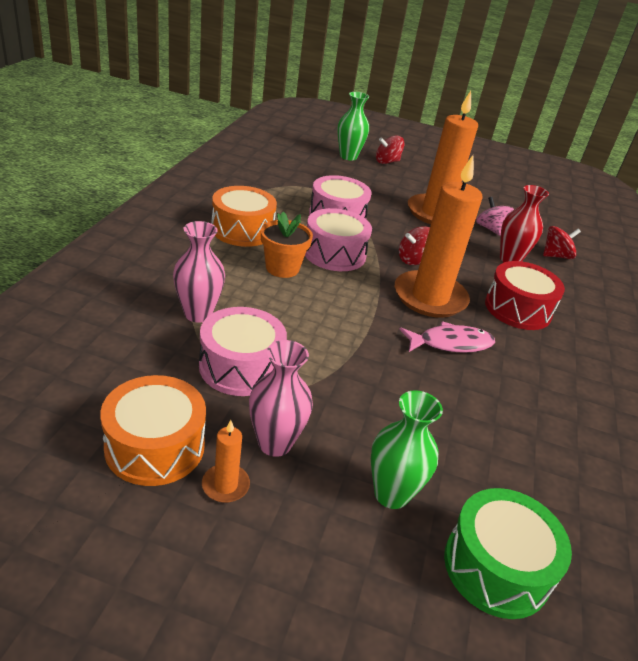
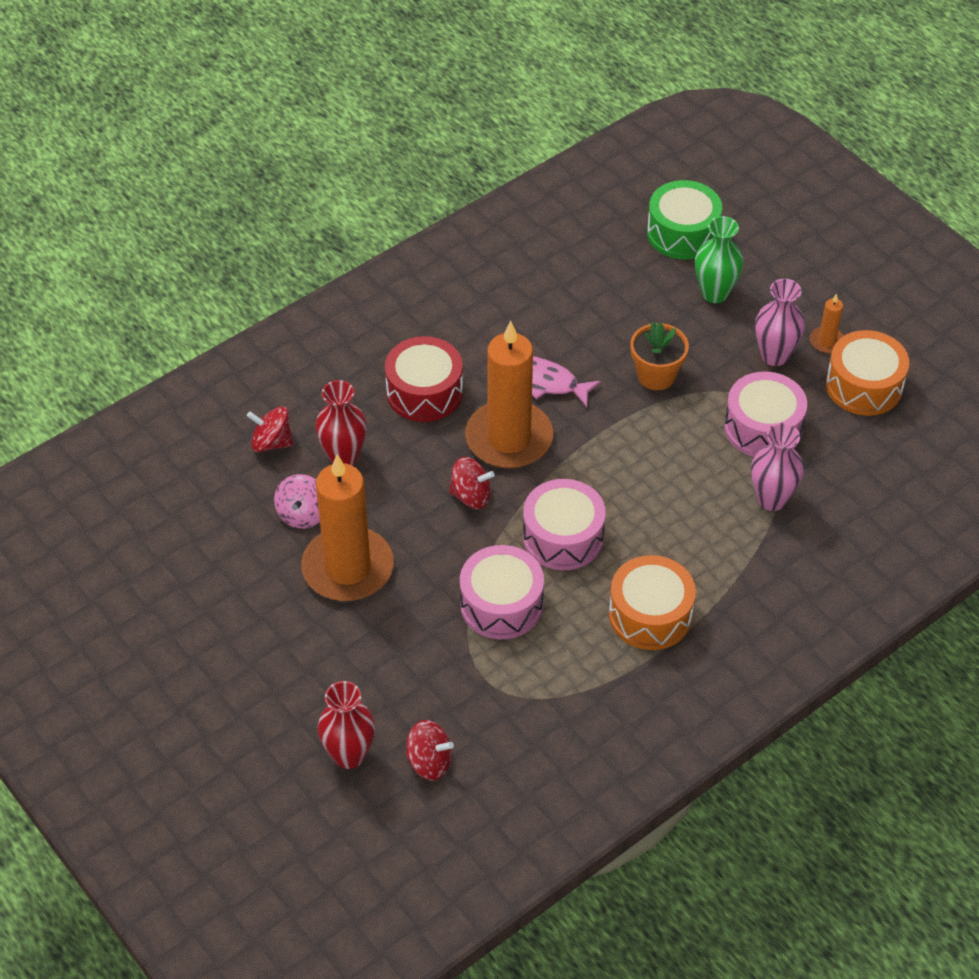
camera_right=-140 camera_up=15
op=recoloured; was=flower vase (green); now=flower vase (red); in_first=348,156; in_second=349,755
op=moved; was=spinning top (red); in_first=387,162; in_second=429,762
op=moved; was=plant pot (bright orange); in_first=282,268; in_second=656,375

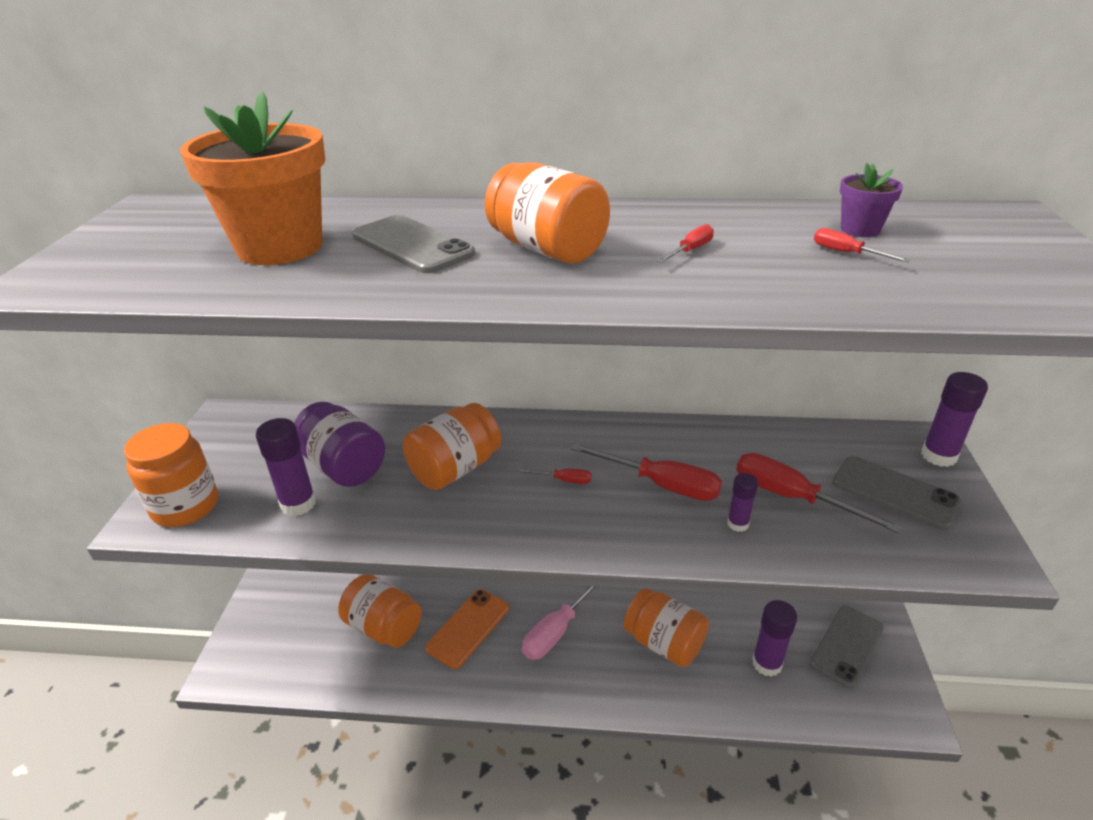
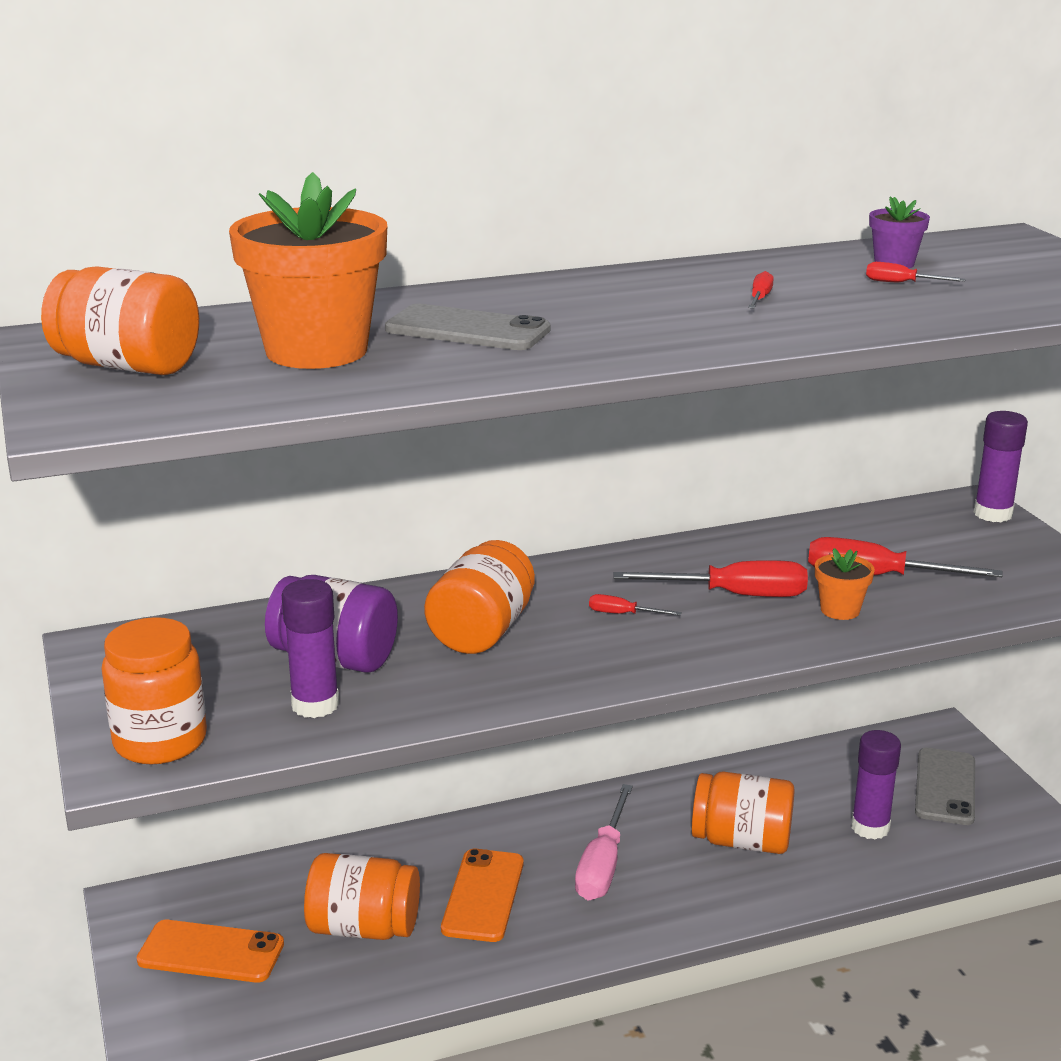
camera_right=-25 camera_up=-10
op=moved; was=jam jar (bright orange); in_first=547,249; in_second=127,366
op=added; now=mobile phone (bright orange); in_second=211,952
op=turned; was=flat screwdriver (red); in_first=564,480; in_second=623,614; clockwise=-150
op=replaced; was=glue stick (violet); now=plant pot (bright orange); in_first=737,524; in_second=840,610
op=removed; was=mobile phone (gray); in_first=894,492

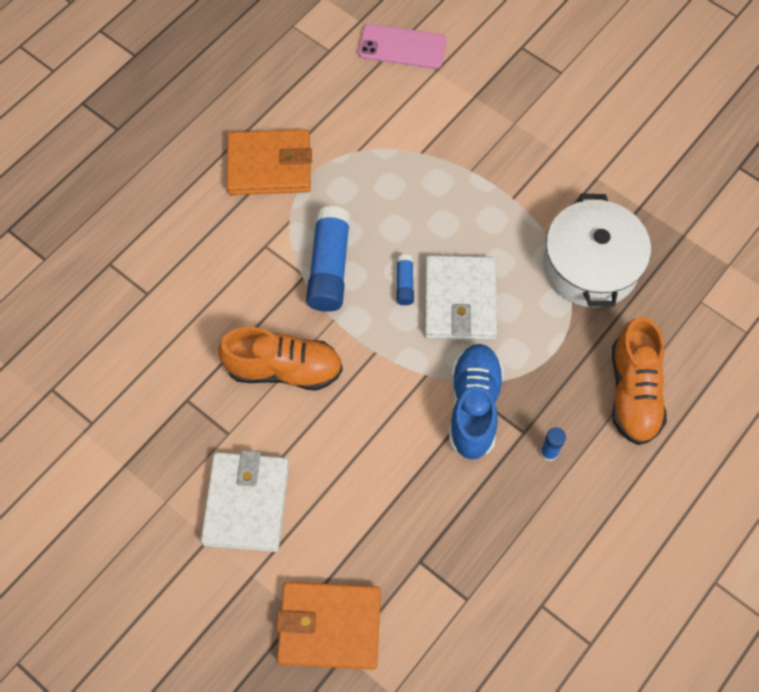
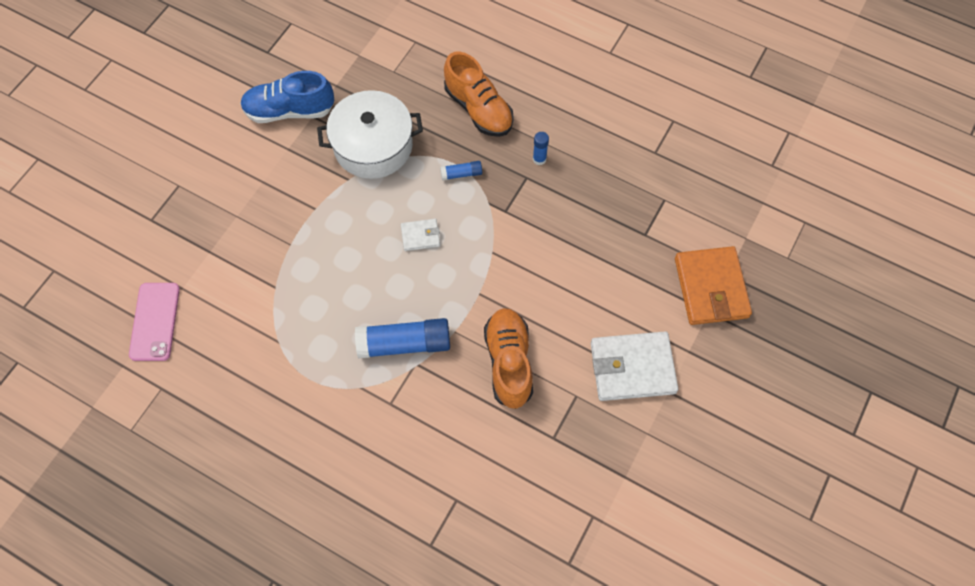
camera_right=-100 camera_up=0
op=moved; was=sneaker (blue); in_first=474,407; in_second=289,110
op=resized; was=billfold (snow-white); in_first=460,300; in_second=420,236; ratio=0.5
op=moved; was=glue stick (blue); in_first=404,284; in_second=461,174
op=turned; was=sneaker (bright orange); in_first=633,392; in_second=478,109; clockwise=60
op=removed; was=billfold (bright orange); in_first=269,166

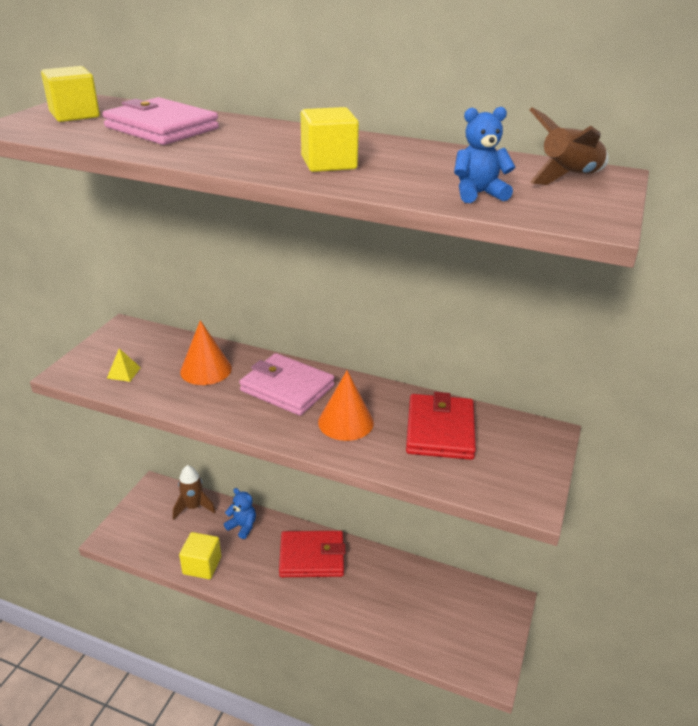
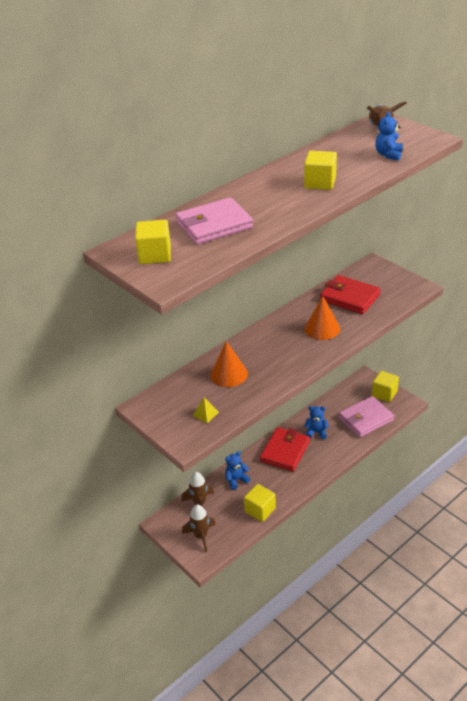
camera_right=-60 camera_up=5
op=added; now=rocket (russet); in_second=201,536
op=added; now=stuffed bear (blue); in_second=316,432
op=moved; was=billfold (rose-pink); in_first=287,388; in_second=365,419
op=added; now=solid cube (bright yellow); in_second=384,393

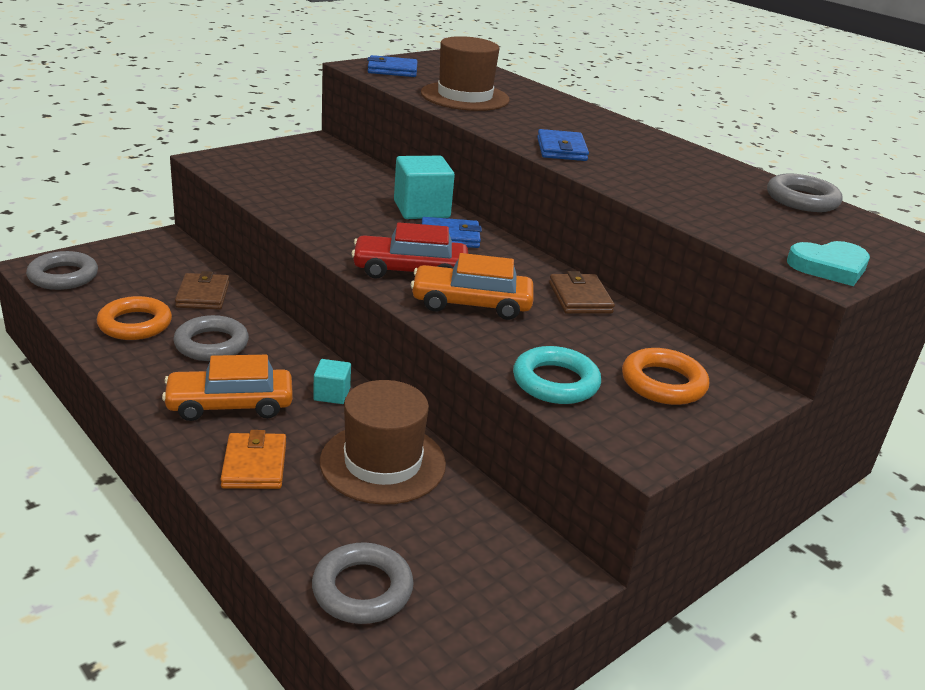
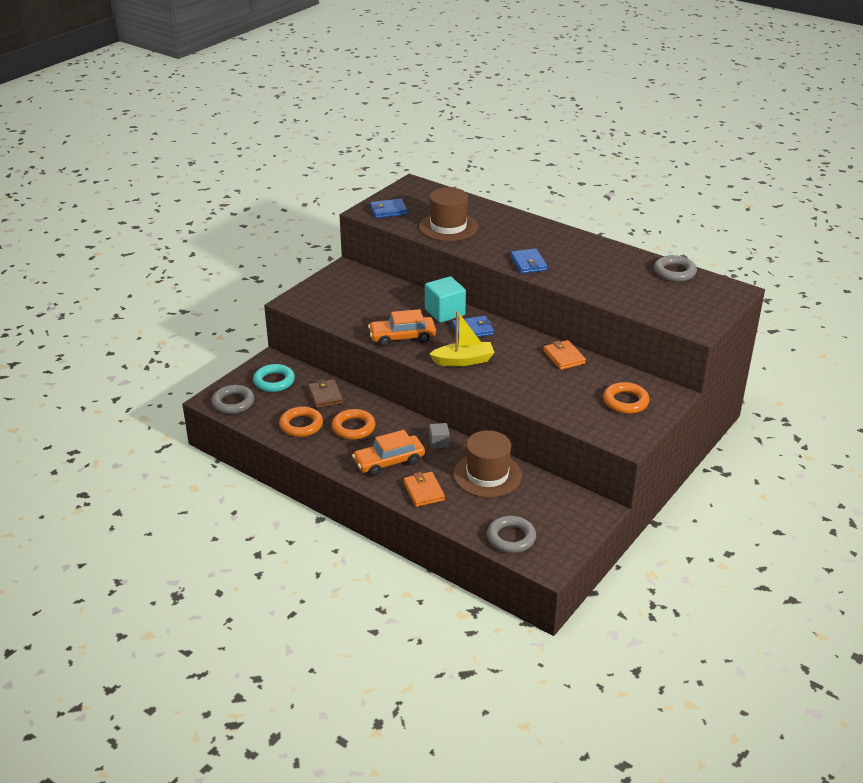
camera_right=-10 camera_up=5
op=moved; was=ring (aqua); in_first=555,382; in_second=274,381
op=recoloured; was=ring (gray); now=ring (bright orange); in_first=211,344; in_second=353,428
op=moved; was=automobile (bright orange); in_first=471,304; in_second=402,337
op=replaced; was=automobile (red); now=toy boat (bright yellow); in_first=410,270; in_second=463,361
op=recoloured; was=solid cube (aqua); now=solid cube (gray); in_first=332,394; in_second=439,442
op=recoloured; was=billfold (russet); now=billfold (bright orange); in_first=580,298; in_second=564,357
op=removed; was=heart shape (aqua); in_first=829,267

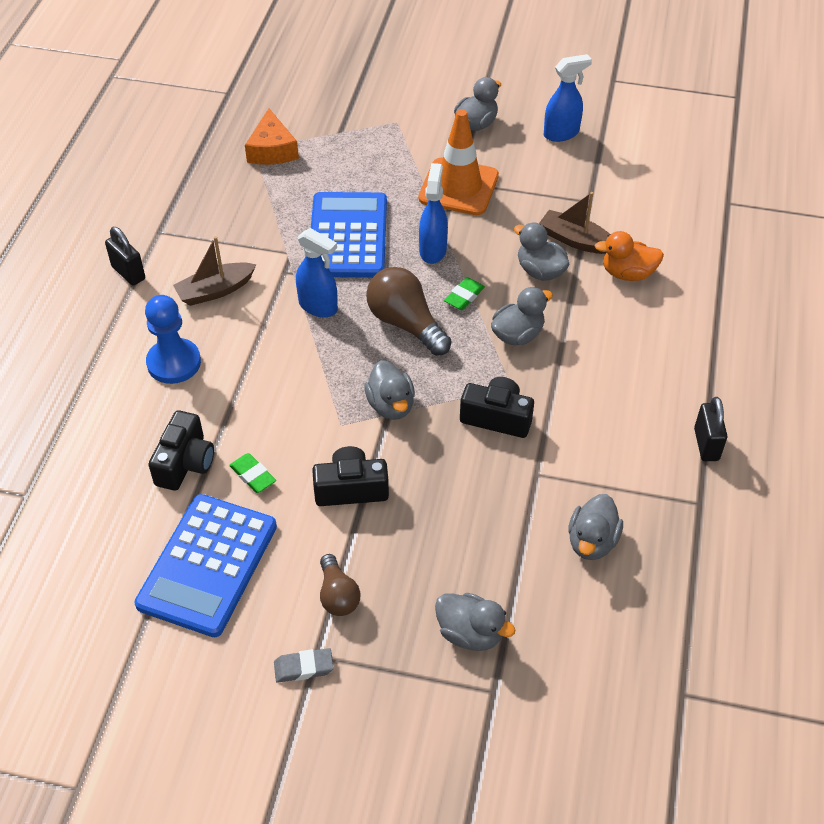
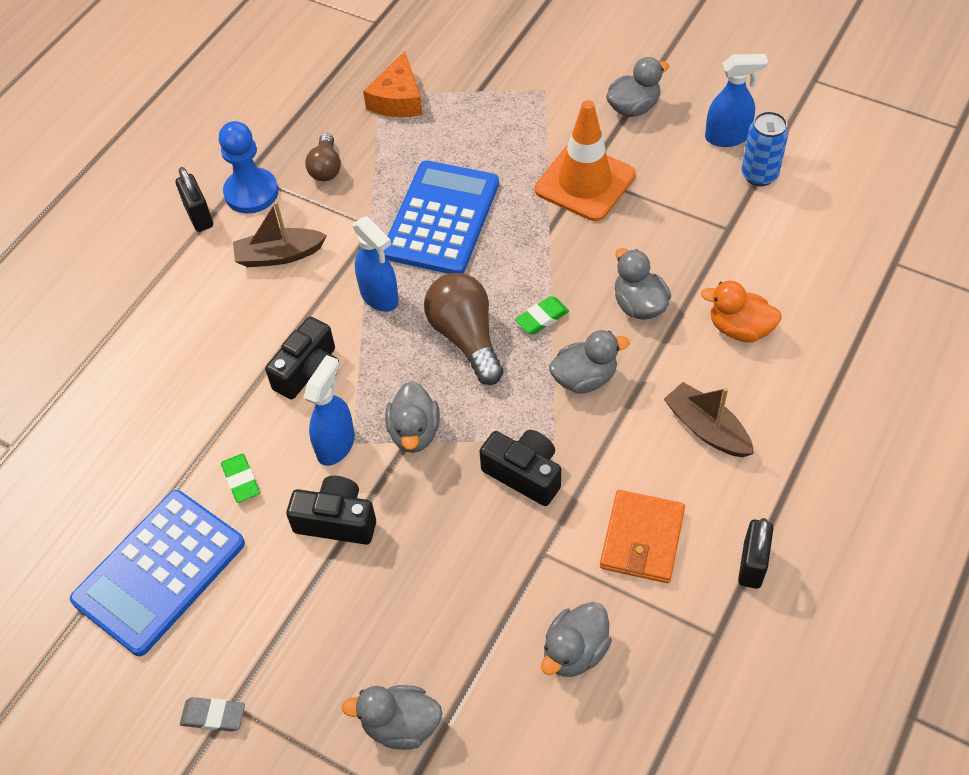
camera_right=20 camera_up=5
op=moved; was=chess pawn (blue); in_first=174,363; in_second=251,192
op=moved; was=compact camera (jet-black); in_first=185,463; in_second=309,372
op=moved; was=spray bottle (blue); in_first=433,250; in_second=336,444
op=moved; was=light bulb (russet); in_first=338,595; in_second=326,167
op=turned; was=duck (gray); in_first=470,633; in_second=401,725; clockwise=135
op=added; now=billfold (bright orange); in_second=642,539
op=moved; was=toy boat (russet); in_first=576,240; in_second=707,429
op=added; now=can (blue); in_second=759,175

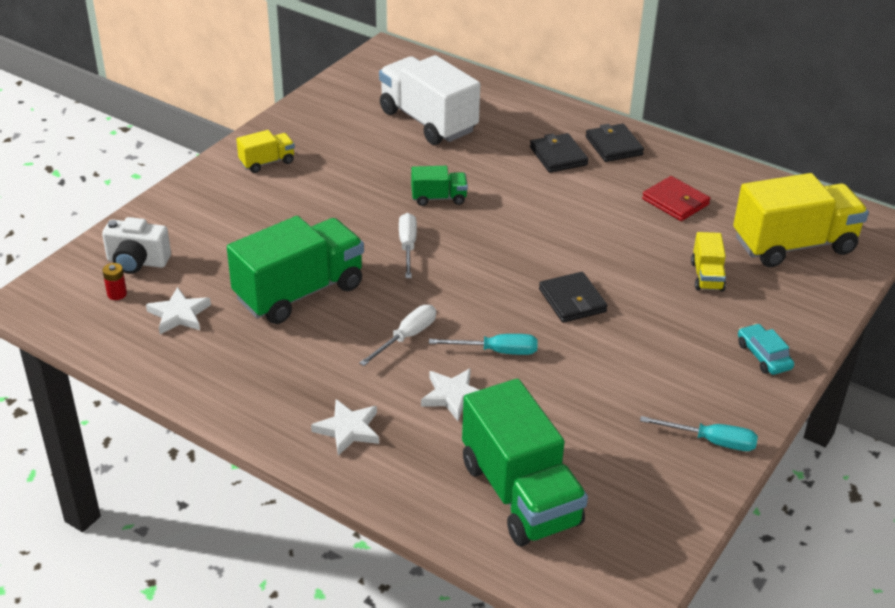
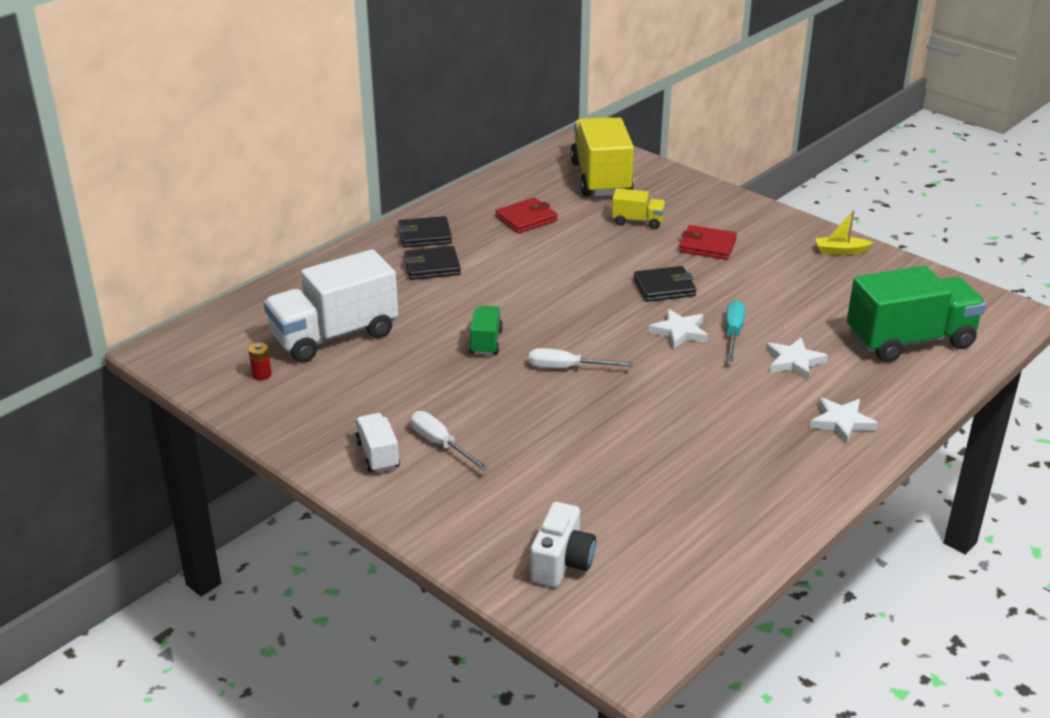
camera_right=-80 camera_up=-5
op=moved; was=AA battery (red); in_first=117,294; in_second=261,374
op=recoloured; was=toy truck (bright yellow); now=toy truck (snow-white); in_first=267,162; in_second=378,455
op=moved; was=flat screwdriver (snow-white); in_first=406,337; in_second=440,444
op=moved; was=five-pointed star (snow-white); in_first=179,314; in_second=679,332
op=added; now=billfold (red); in_second=707,246
op=replaced; was=flat screwdriver (aqua); now=toy boat (bright yellow); in_first=711,441; in_second=840,251
op=removed; was=toy truck (green); in_first=299,292
op=removed; was=automobile (aqua); in_first=763,356

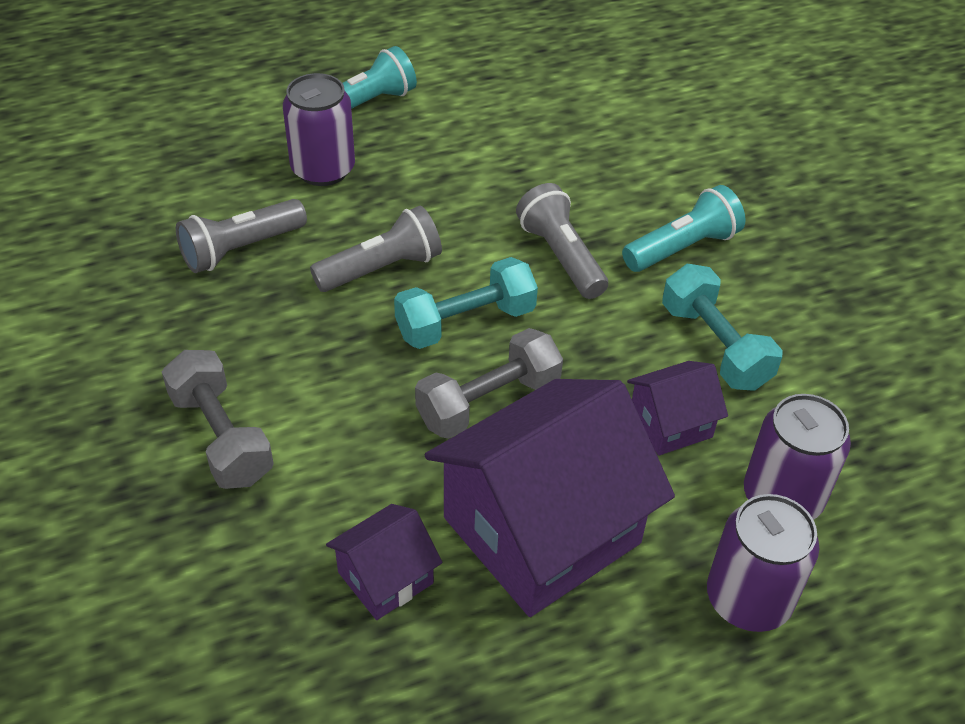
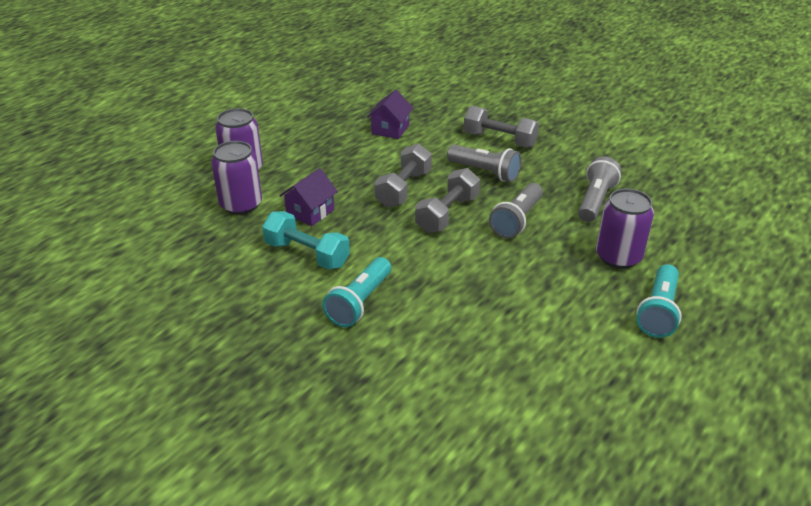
camera_right=150 camera_up=-10
op=recoloured; was=free weight (aqua); now=free weight (gray); in_first=465,322; in_second=447,214
op=moved; was=flashlight (gray); in_first=561,256; in_second=485,172
op=removed; was=toy house (violet); in_first=541,530

